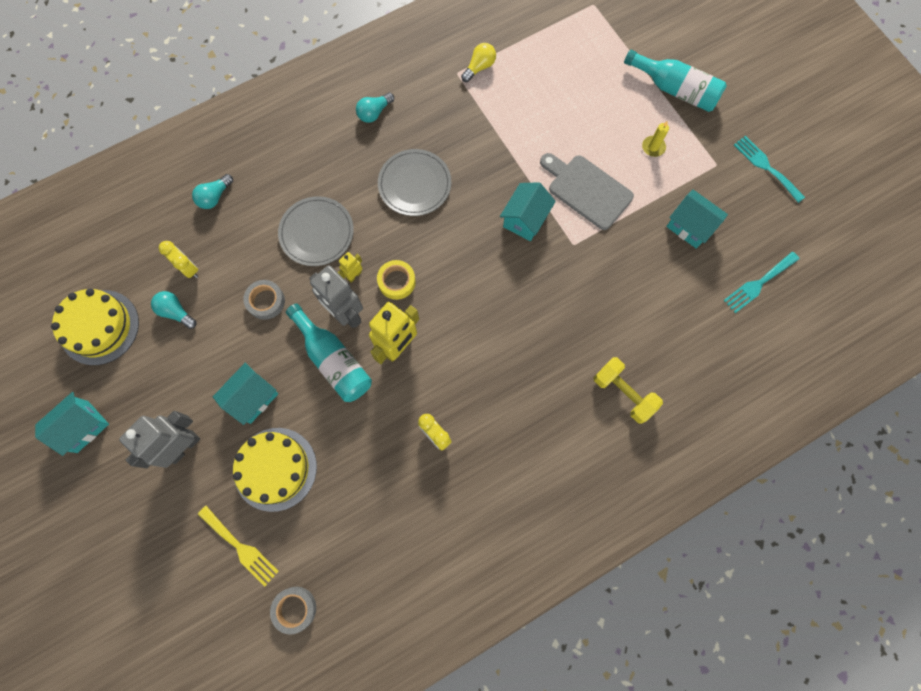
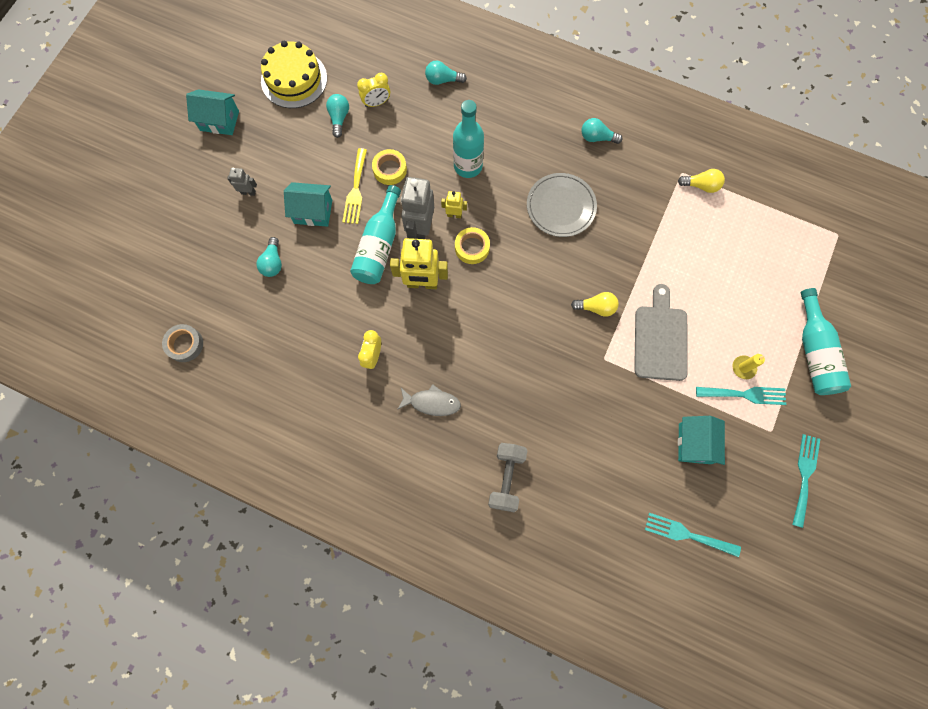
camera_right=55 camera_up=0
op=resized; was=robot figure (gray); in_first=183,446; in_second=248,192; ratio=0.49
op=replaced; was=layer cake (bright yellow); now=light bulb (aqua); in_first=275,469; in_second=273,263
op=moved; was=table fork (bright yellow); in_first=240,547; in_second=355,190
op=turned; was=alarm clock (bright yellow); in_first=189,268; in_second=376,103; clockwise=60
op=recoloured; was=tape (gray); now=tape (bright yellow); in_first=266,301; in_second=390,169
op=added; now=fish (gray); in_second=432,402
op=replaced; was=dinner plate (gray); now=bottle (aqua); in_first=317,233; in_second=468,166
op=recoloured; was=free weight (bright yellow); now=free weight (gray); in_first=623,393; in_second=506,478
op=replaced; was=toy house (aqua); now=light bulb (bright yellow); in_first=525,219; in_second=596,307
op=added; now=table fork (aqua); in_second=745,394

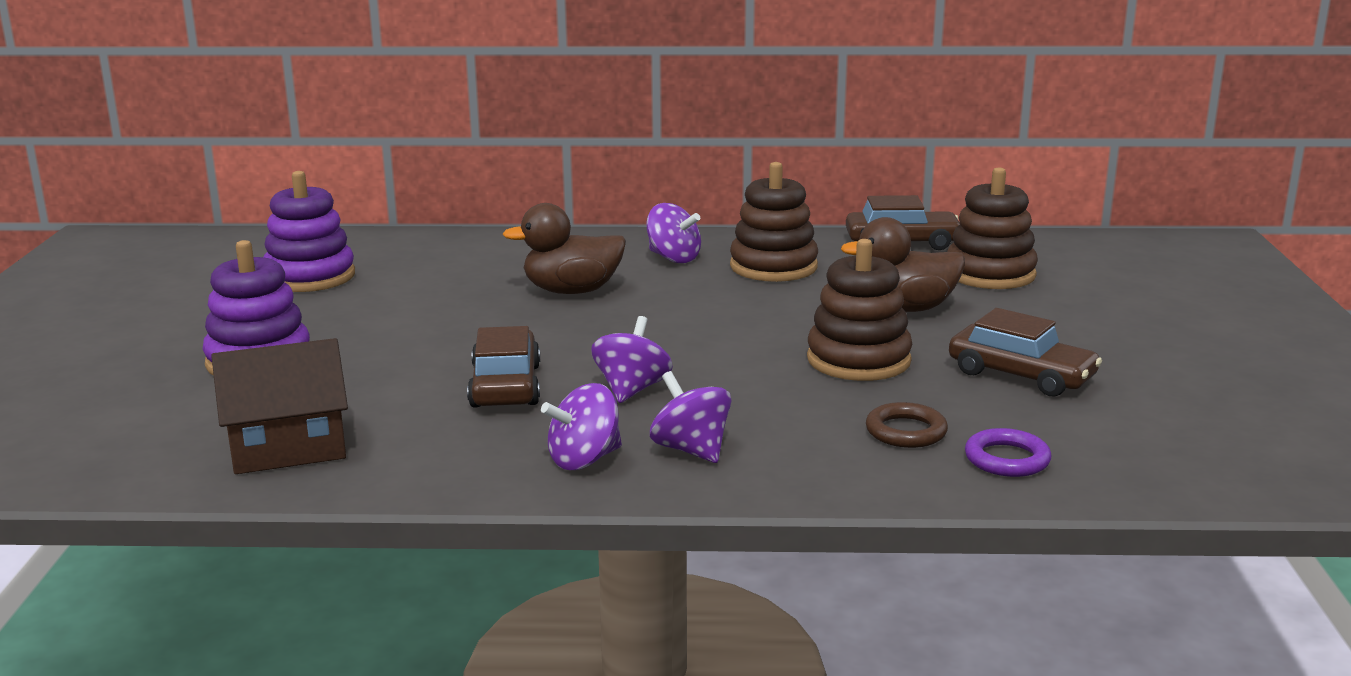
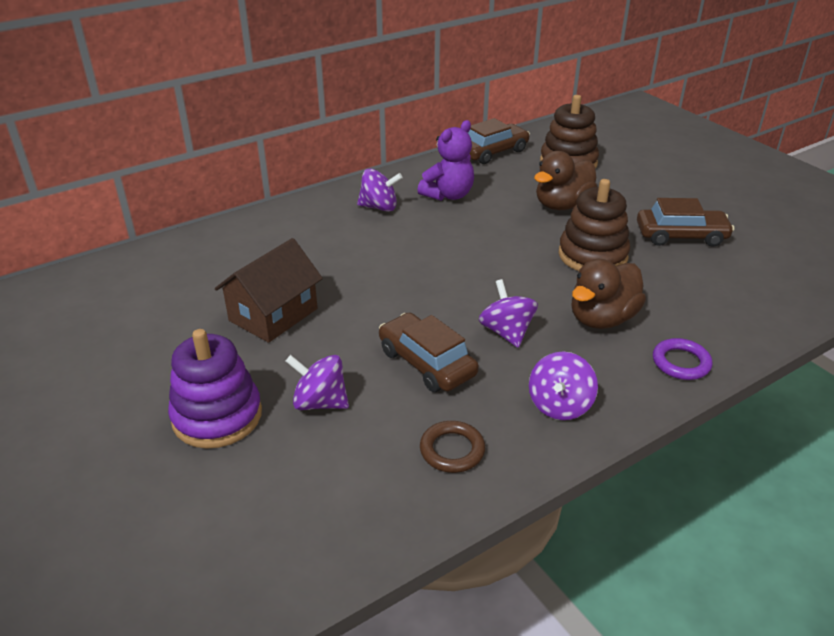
camera_right=-35 camera_up=15
op=moved; was=toy house (russet); in_first=288,447; in_second=273,315
op=moved; was=spinning top (violet); in_first=691,450; in_second=320,402
op=replaced; was=stacking rings (russet); now=stuffed bear (violet); in_first=773,267; in_second=448,195
op=moved; was=ring (russet); in_first=906,431; in_second=452,450
op=moved; was=duck (russet); in_first=572,291; in_second=602,319
op=moved; was=ring (violet); in_first=1007,459; in_second=681,363
op=removed; was=stacking rings (violet); in_first=310,277

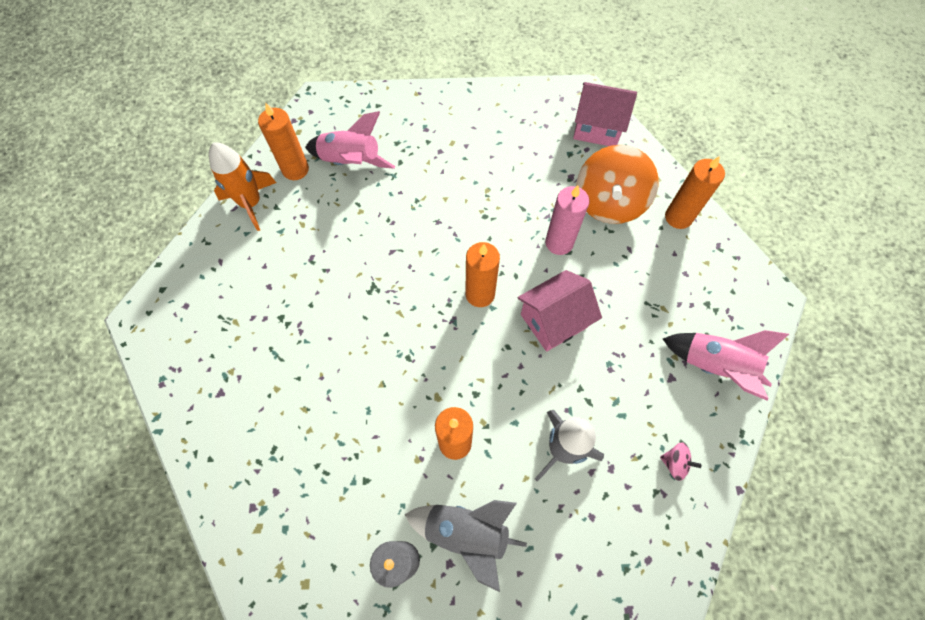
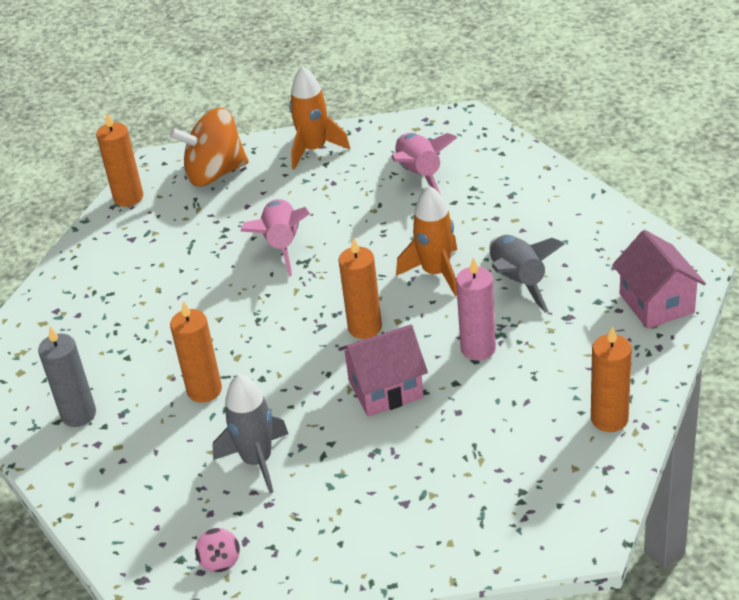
camera_right=60 camera_up=-25
op=moved; was=pillar candle (bright orange); in_first=295,169; in_second=128,197
op=moved; was=spinning top (bright orange); in_first=609,202; in_second=215,173
op=moved; was=spinning top (rose-pink); in_first=674,463; in_second=220,560
op=moved; was=rocket (rose-pink); in_first=715,366; in_second=281,244
op=turned; was=toy house (rose-pink); in_first=553,321; in_second=385,389; clockwise=-45
op=added; now=rocket (bright orange); in_second=436,273
op=moved; was=rocket (gray); in_first=466,533; in_second=517,281

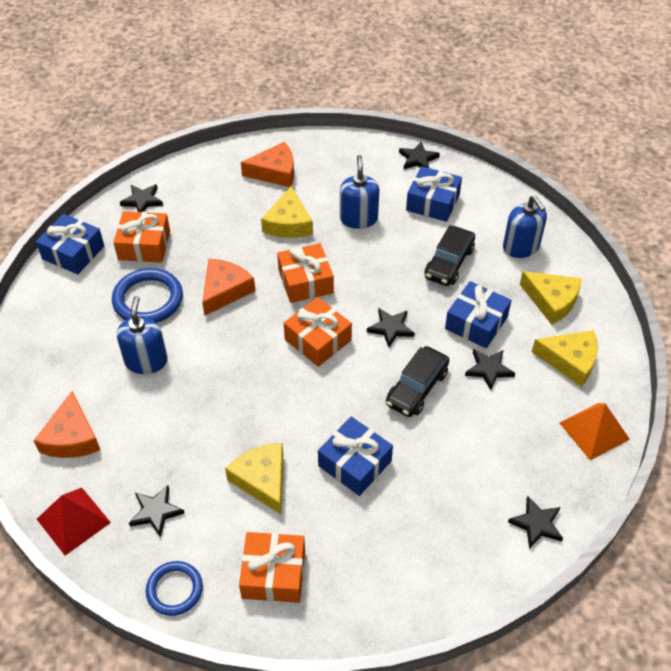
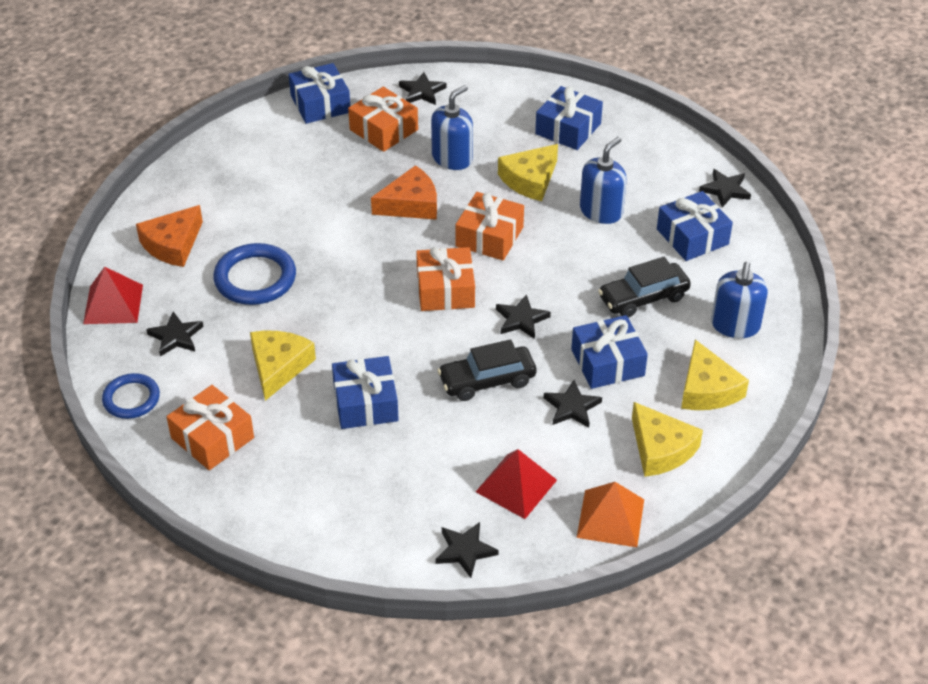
camera_right=40 camera_up=-5
op=moved; was=ring (blue); in_first=148,299; in_second=255,278
op=moved; was=soap dispenser (blue); in_first=146,361; in_second=452,158
op=added; now=solid pyramid (red); in_second=516,486
op=replaced; was=piece of cheese (bright orange); now=wrapped gift (blue); in_first=275,172; in_second=568,129

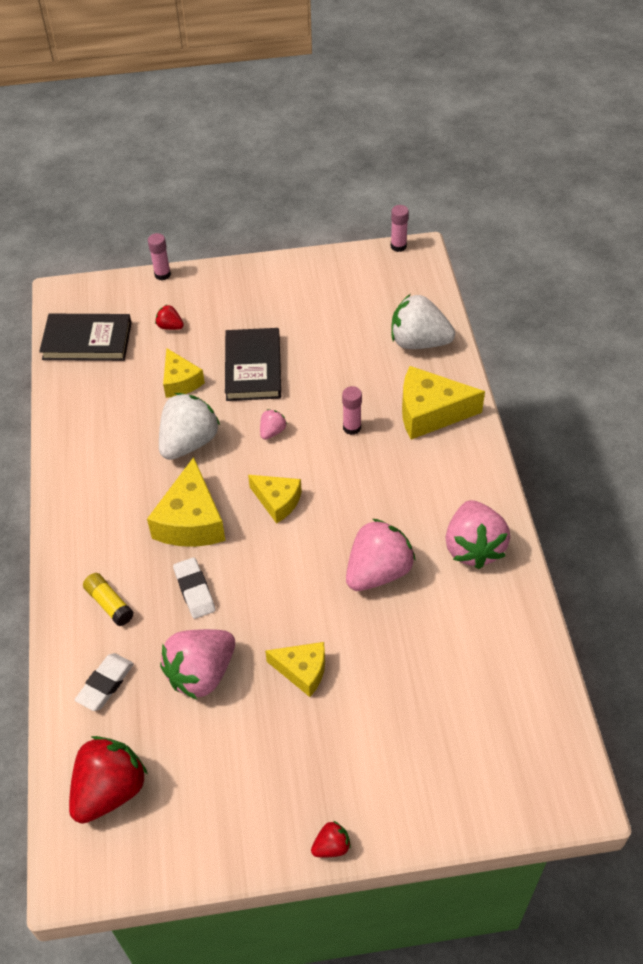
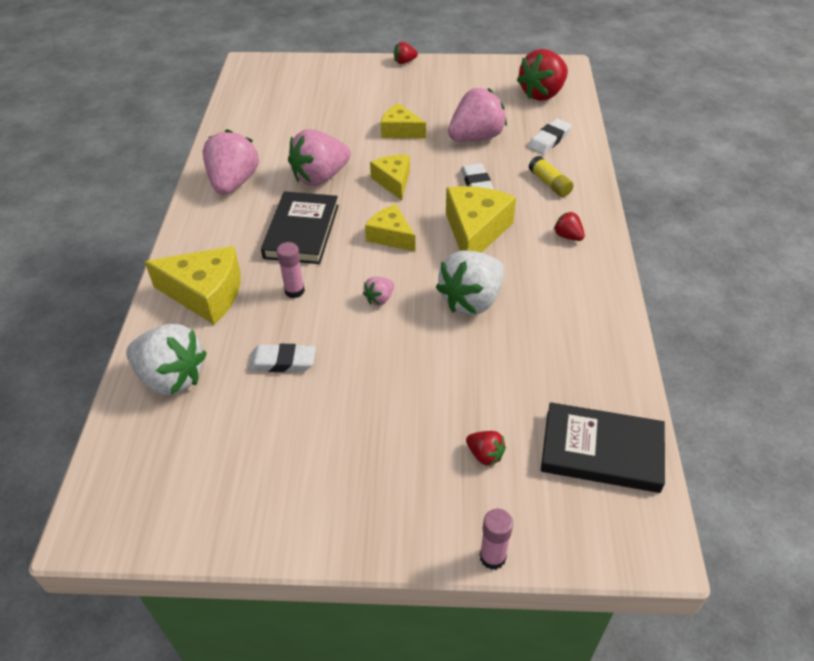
camera_right=-170 camera_up=-5
op=added; now=eraser (snow-white); in_second=282,361
op=moved; was=hardcover (jet-black); in_first=253,368; in_second=301,231
op=moved; was=piece of cheese (bright yellow); in_first=180,381; in_second=393,181
op=added; now=strawberry (red); in_second=568,236
op=removed; was=glue stick (rose-pink); in_first=398,246

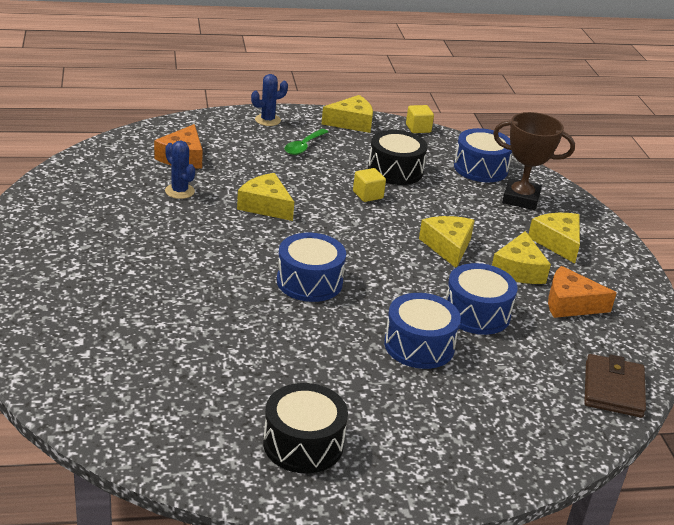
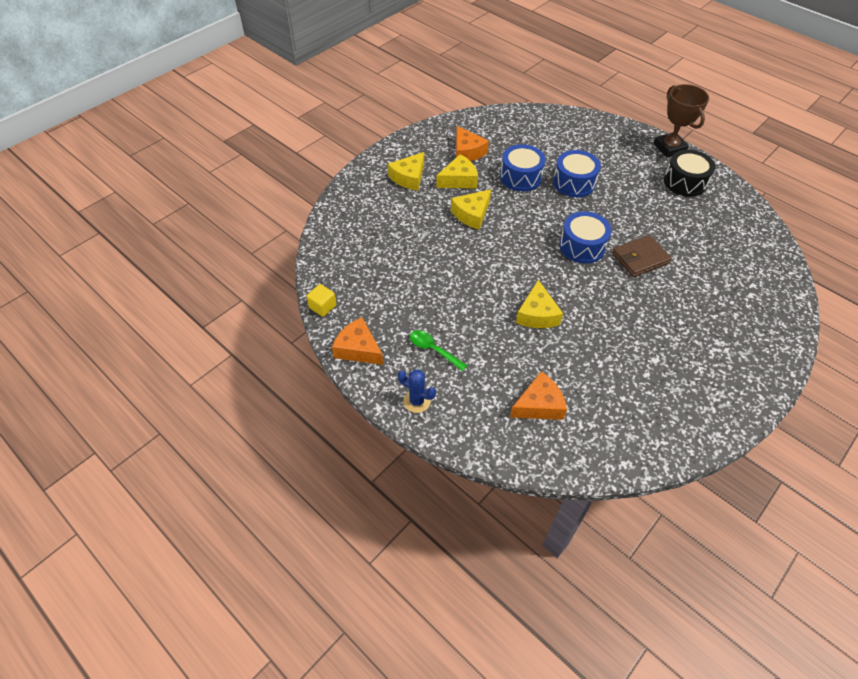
camera_right=-125 camera_up=20
op=recoloured; was=piece of cheese (bright yellow); now=piece of cheese (bright orange); in_first=351,122; in_second=358,349
op=turned; was=teaspoon (green); in_first=304,146; in_second=433,350; clockwise=-135
op=moved; was=billfold (russet); in_first=613,389; in_second=640,258
op=moved; was=trophy (russet); in_first=520,199; in_second=669,148
op=removed; was=cactus (blue); in_first=179,191
op=removed; was=solid cube (bright yellow); in_first=368,195
op=removed; was=snare drum (jet-black); in_first=395,170
op=removed; was=snare drum (blue); in_first=480,168

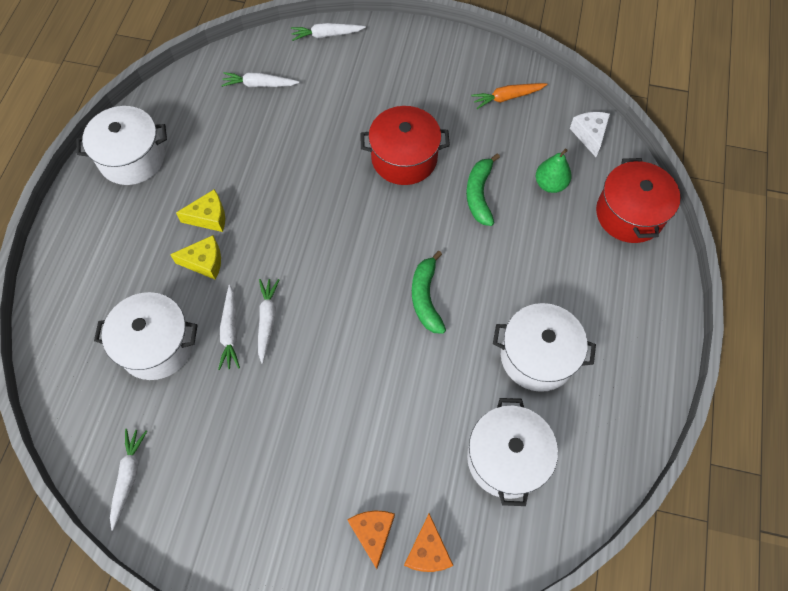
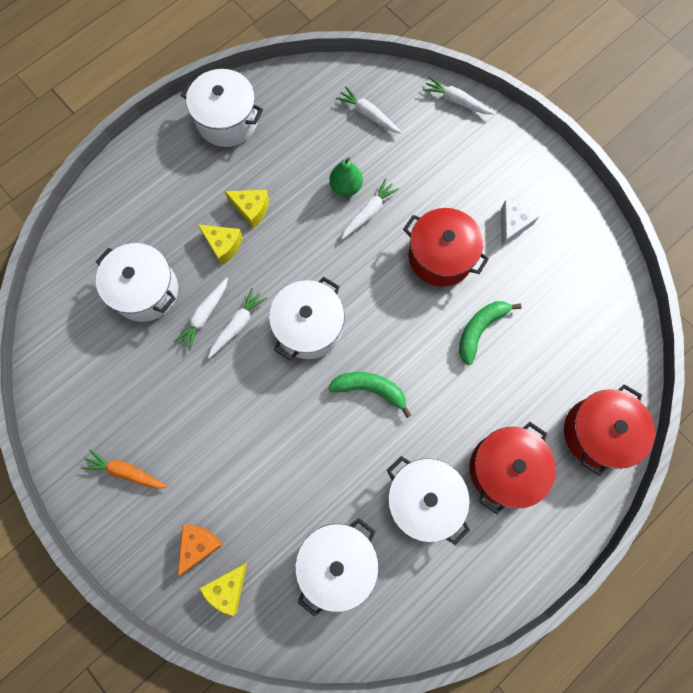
camera_right=35 camera_up=10
op=moved; was=toy carrot (bright orange); in_first=507,97; in_second=126,471
op=recoloured; was=piece of cheese (bright orange); now=piece of cheese (bright yellow); in_first=428,551; in_second=228,588
op=added; now=pot (snow-white); in_second=309,327
op=turned; was=banana (green); in_first=426,297; in_second=370,389; clockwise=75
op=moved; was=toy pear (green); in_first=550,184; in_second=346,187
op=moved; was=toy carrot (snow-white); in_first=128,477; in_second=369,212
op=added; now=pot (red); in_second=504,469
op=moved; was=piece of cheese (snow-white); in_first=589,135; in_second=512,225

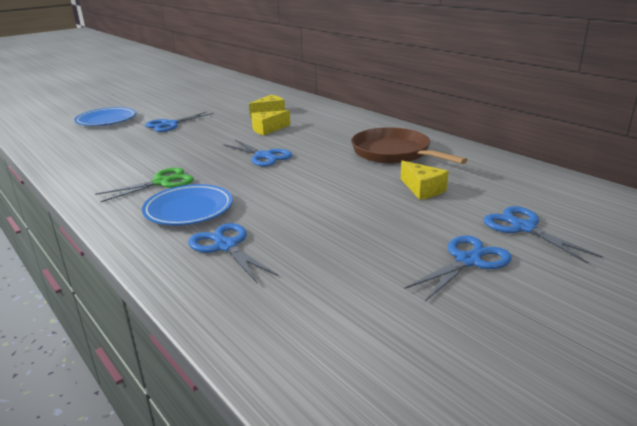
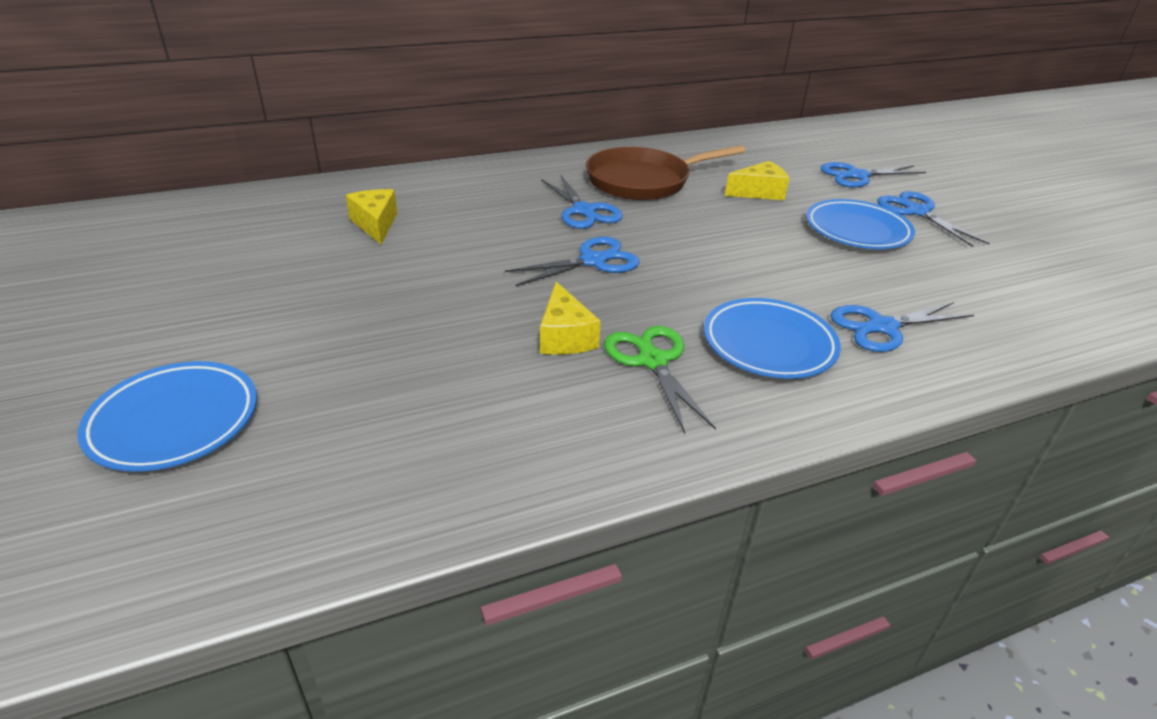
camera_right=-75 camera_up=10
op=moved; was=piece of cheese (bright yellow); in_first=268,129; in_second=564,336
op=moved; was=scissors (blue); in_first=170,124; in_second=584,211
op=added; now=dinner plate (blue); in_second=857,230

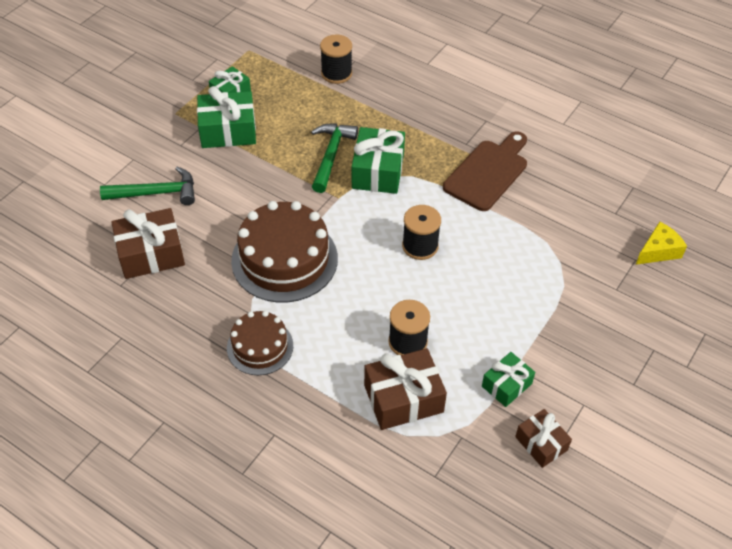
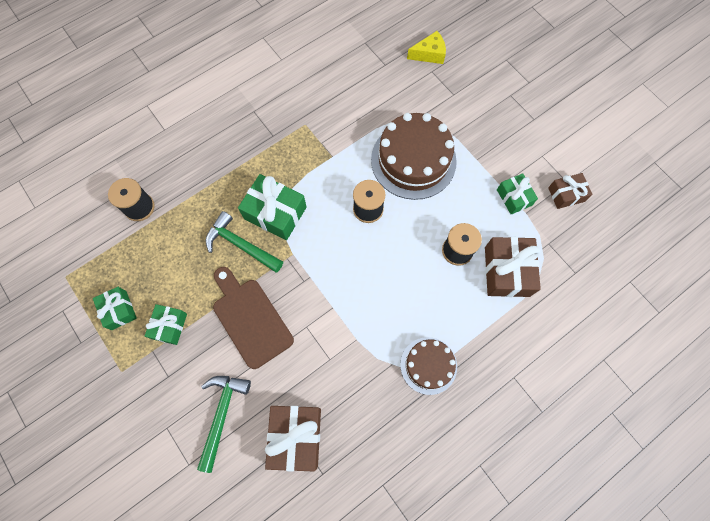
camera_right=-70 camera_up=20
op=resized; was=wrapped gift (green); in_first=228,131; in_second=169,326; ratio=0.61
op=moved; was=chopping board (russet); in_first=488,172; in_second=250,319
op=moved; was=layer cake (russet); in_first=284,259; in_second=413,160
op=turned; was=piece of cheese (bright yellow); in_first=658,251; in_second=429,54; clockwise=90

